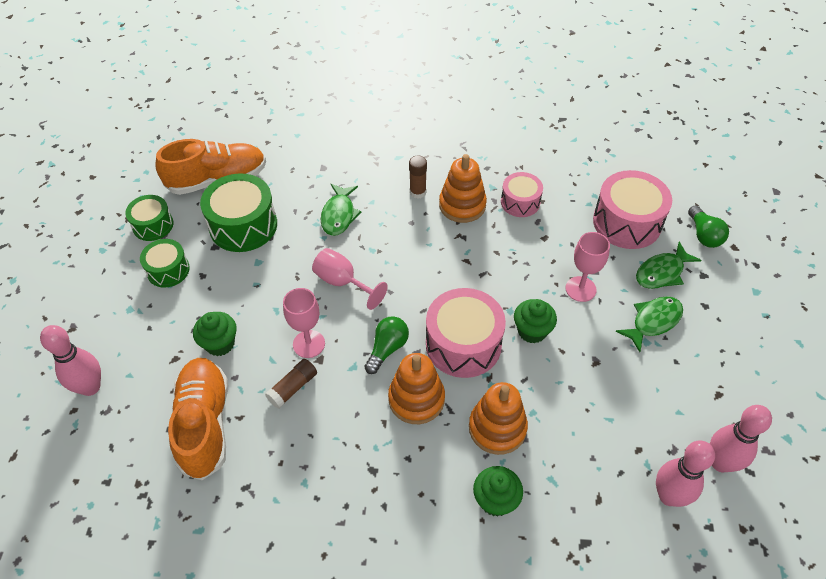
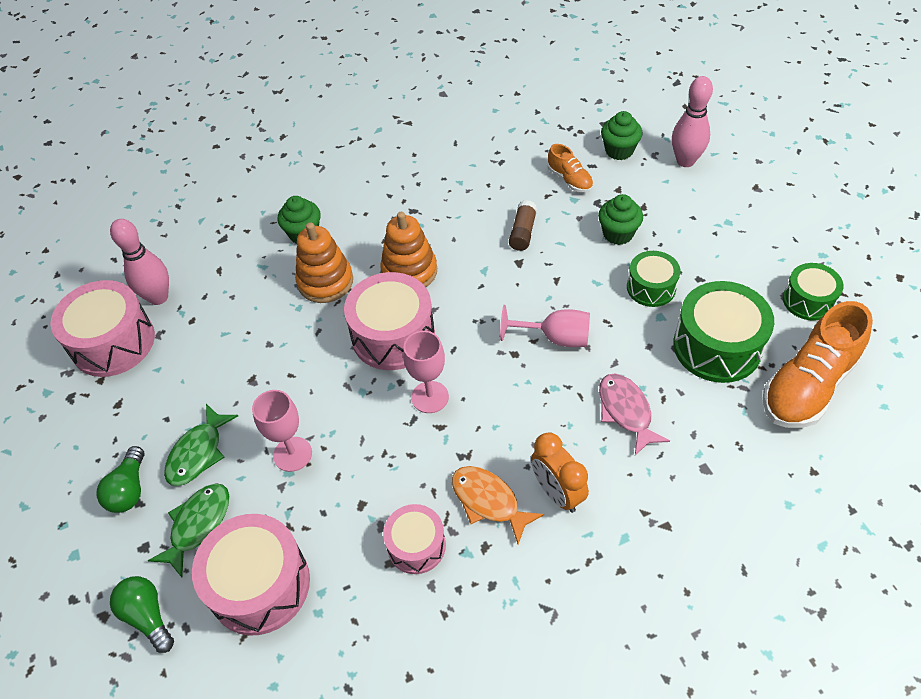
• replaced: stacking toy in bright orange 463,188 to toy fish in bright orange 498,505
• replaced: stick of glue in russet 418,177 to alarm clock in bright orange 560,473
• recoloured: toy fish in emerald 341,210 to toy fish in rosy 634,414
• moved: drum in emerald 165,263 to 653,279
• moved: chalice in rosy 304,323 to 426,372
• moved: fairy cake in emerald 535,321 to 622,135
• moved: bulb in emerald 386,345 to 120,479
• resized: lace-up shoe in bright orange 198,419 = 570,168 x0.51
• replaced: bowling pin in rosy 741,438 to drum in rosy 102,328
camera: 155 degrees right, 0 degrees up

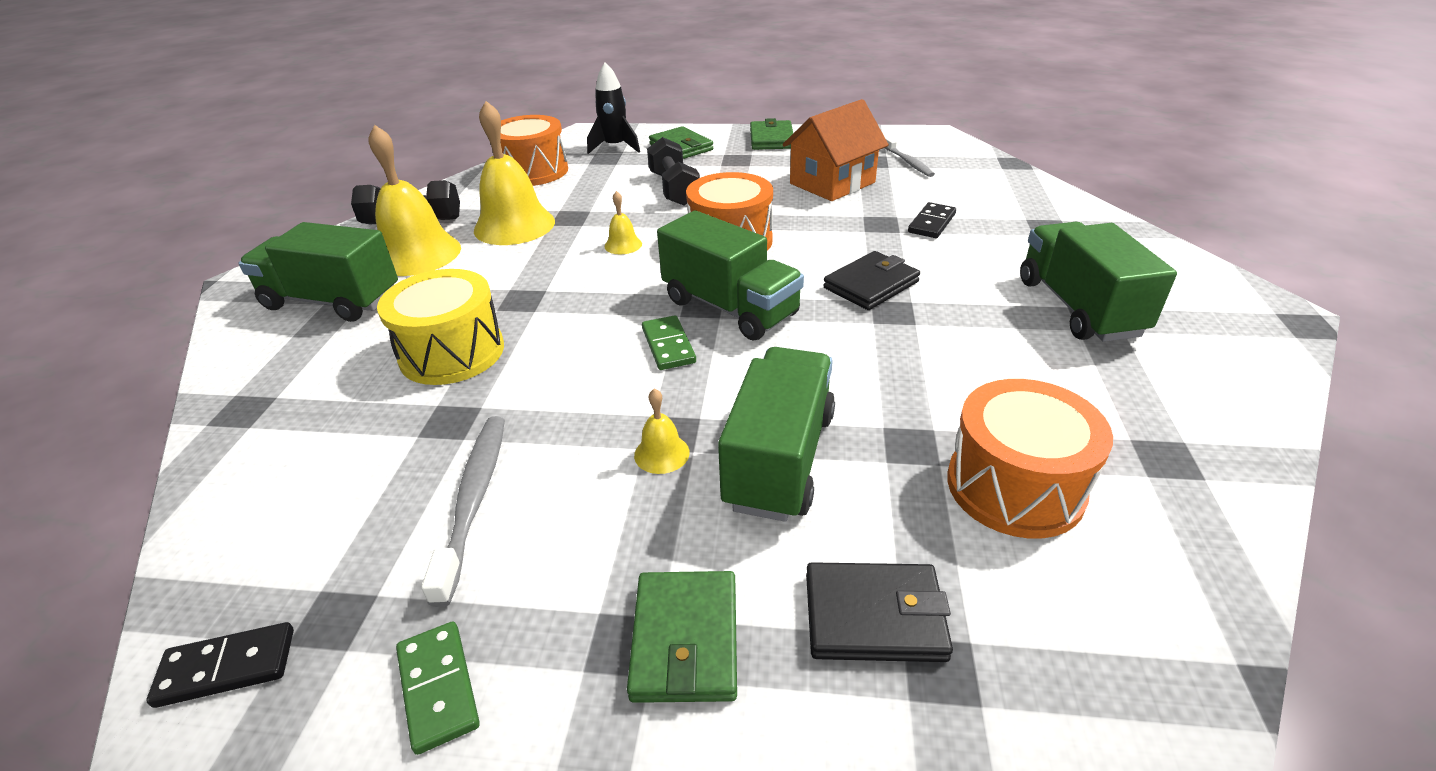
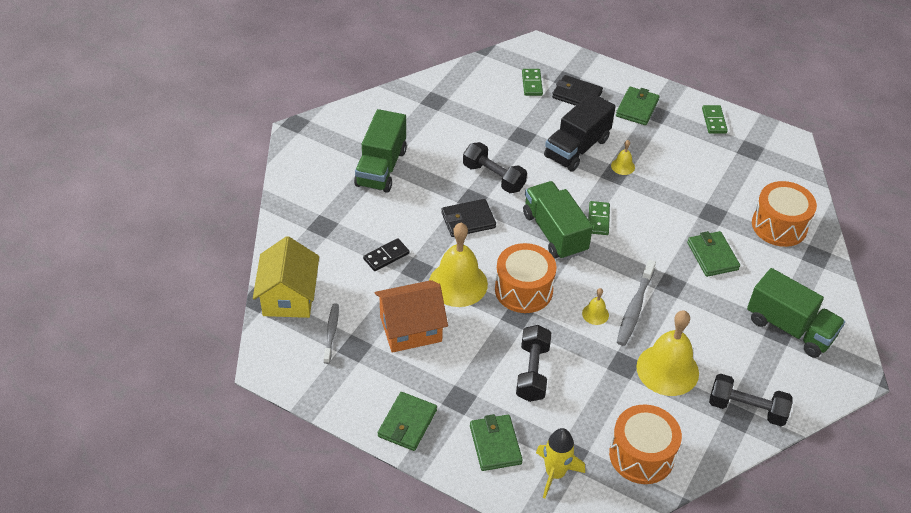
• recoloured: spaceship in black 613,108 to spaceship in yellow 560,463
• moved: bell in yellow 415,200 to 458,265
• replaced: drum in yellow 440,327 to card wallet in emerald 713,254
• recoloured: toy truck in emerald 776,434 to toy truck in black 580,132
• moved: drum in bright orange 1030,459 to 784,214
• moved: toothbrush in grey 463,511 to 636,302
• removed: domino in black 220,665
• added: domino in emerald 532,82
• added: dumbbell in black 495,167
• added: toy house in yellow 286,277
camera: 160 degrees left, 10 degrees up

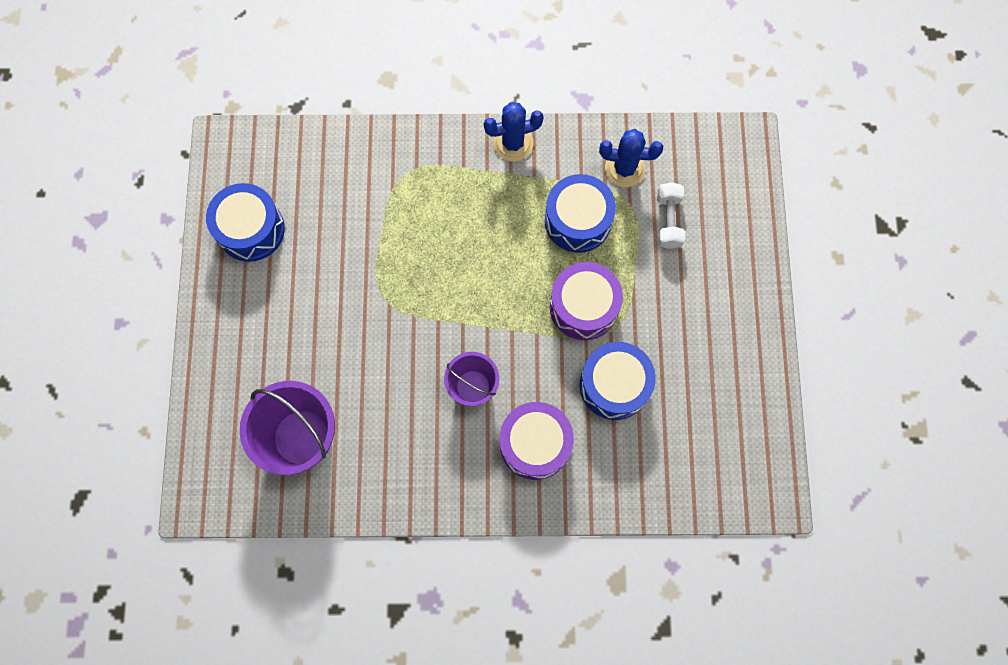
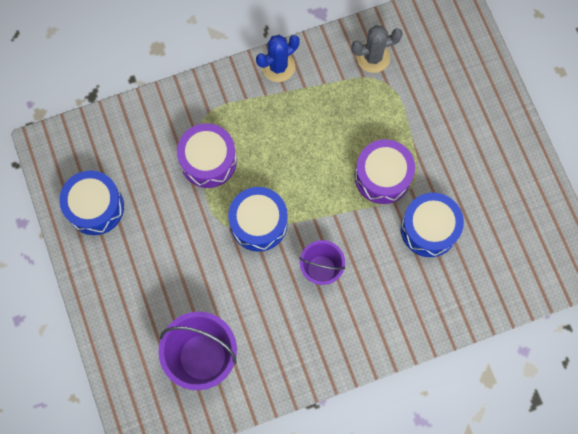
• recoloured: cactus in cobalt 631,158 to cactus in grey 377,49
• moved: drum in cobalt 580,213 to 258,219
• removed: dumbbell in white 671,215
• moved: drum in purple 537,441 to 207,155
camera: 20 degrees left, 0 degrees up

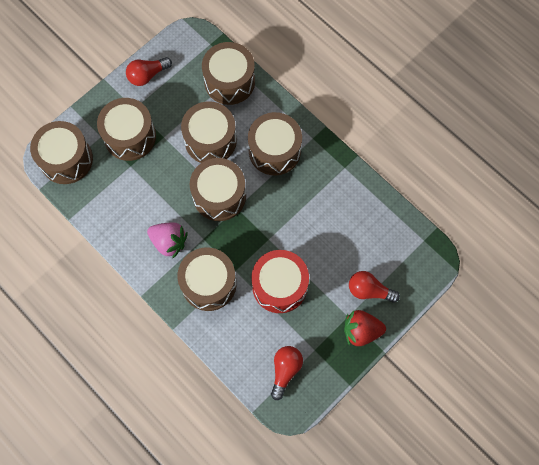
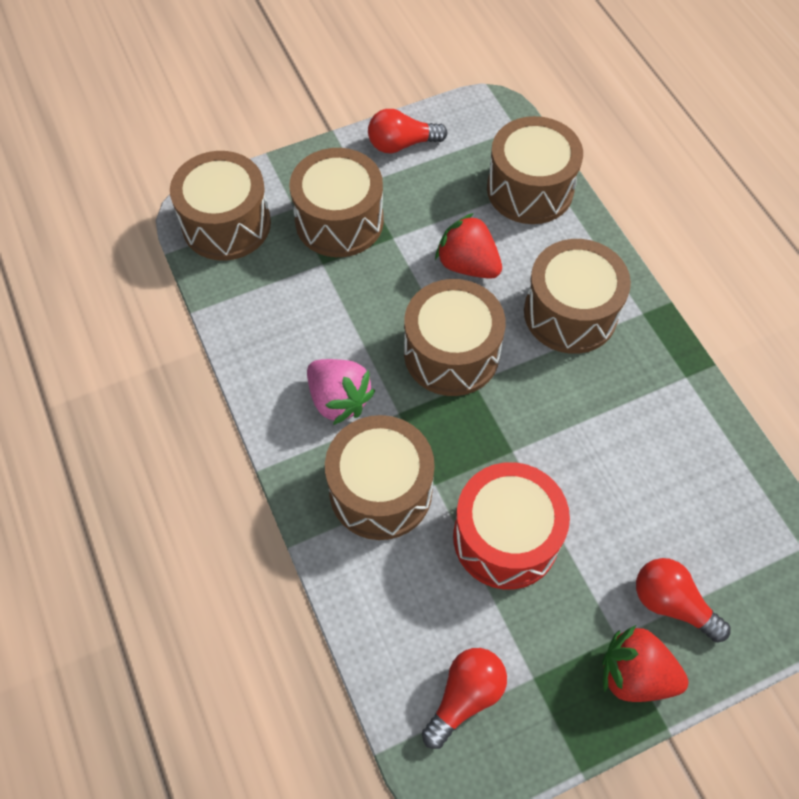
• replaced: drum in russet 209,132 to berry in crimson 468,246
camera: 20 degrees right, 10 degrees down

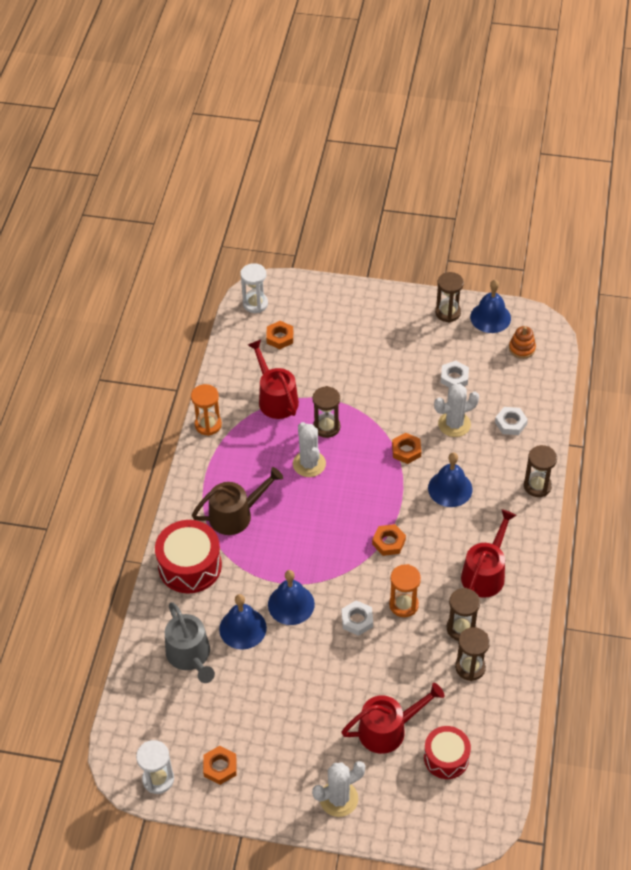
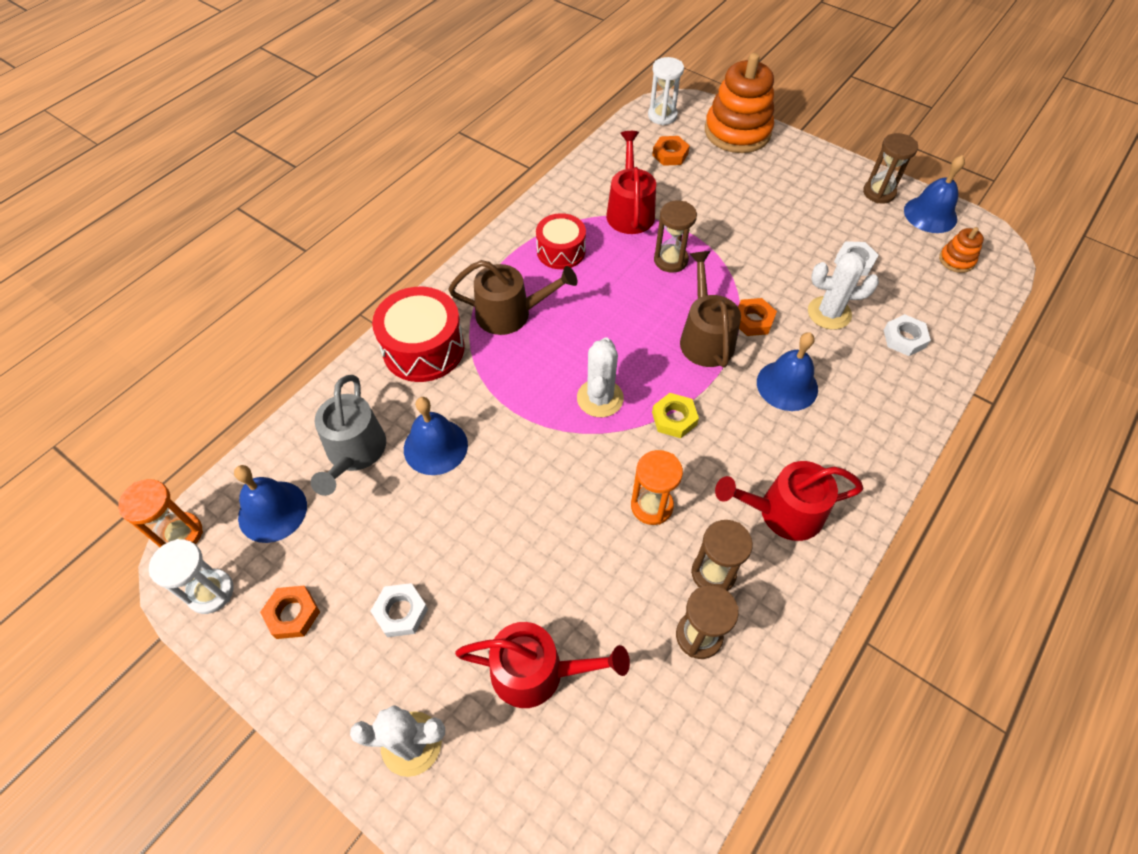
• moved: sandglass in bright orange 206,410 to 160,513
• moved: cactus in white 309,449 to 600,377
• removed: sandglass in russet 540,471
• turned: sprinkling can in crimson 489,553 = 789,501 150 degrees counterclockwise
• recoloured: nut in bright orange 389,540 to nut in yellow 675,415
• moved: bell in cobalt 291,597 to 270,504
• moved: nut in white 357,618 to 399,610
• moved: drum in crimson 447,752 to 561,241
• added: stacking toy in bright orange 739,103
• added: sprinkling can in russet 710,309
camera: 25 degrees right, 5 degrees up

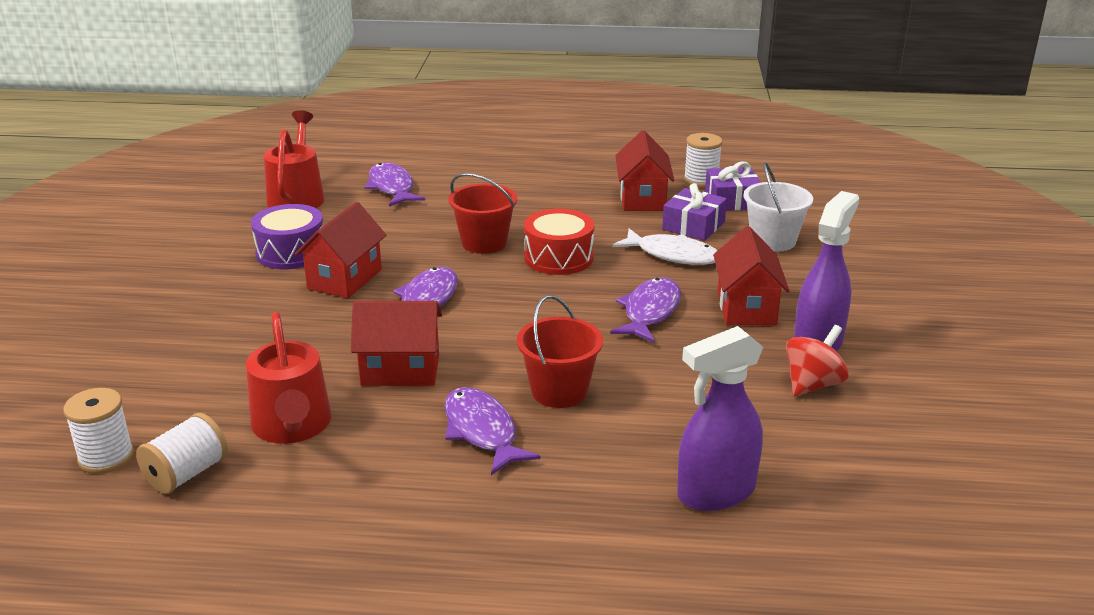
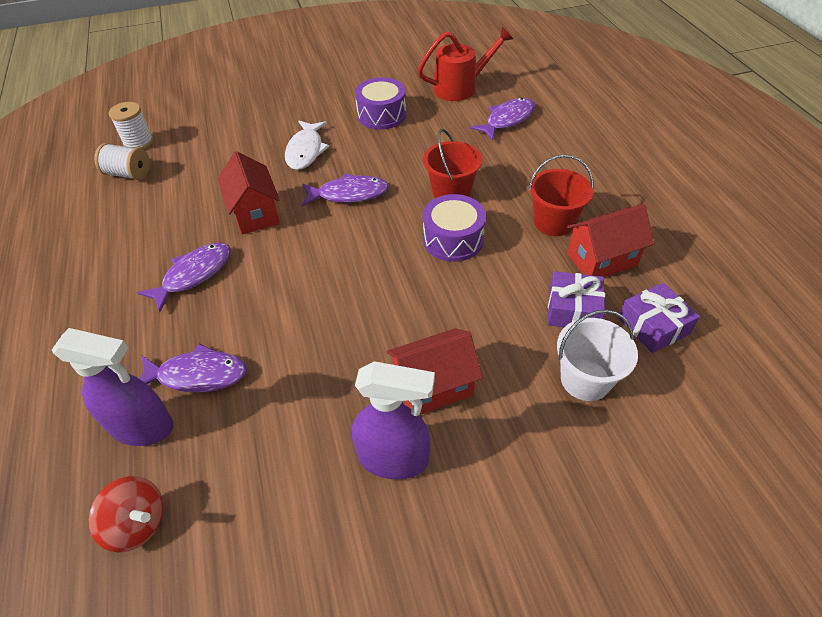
• removed: spool in white 703,160
• removed: toy house in crimson 341,250
• recoloured: drum in crimson 559,242 to drum in purple 454,228
• moved: toy fish in white 664,247 to 307,145
• moved: toy fish in purple 645,310 to 193,368
• moved: pail in crimson 560,351 to 561,195
• removed: sprinkling can in crimson 289,378
• moved: toy top in crimson 817,361 to 126,514
• turned: sprayer in purple 720,418 = 113,387 150 degrees clockwise
camera: 70 degrees right, 20 degrees up

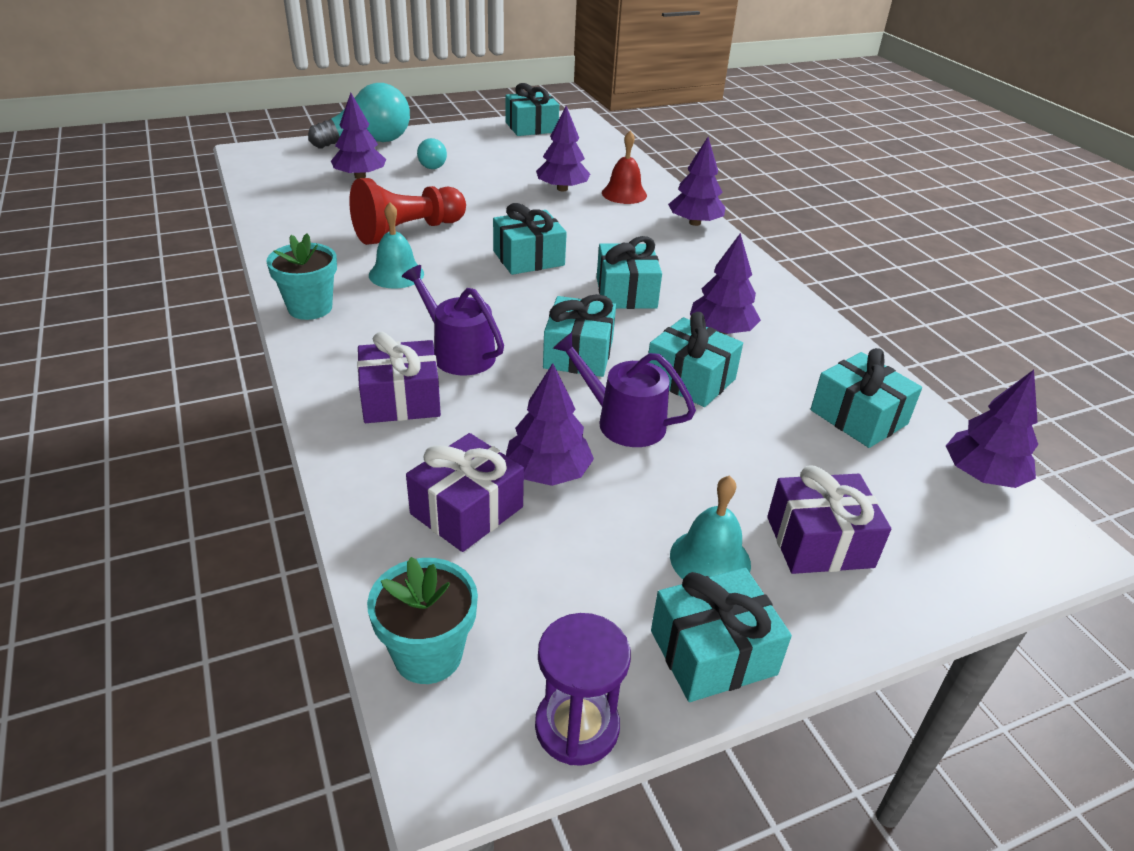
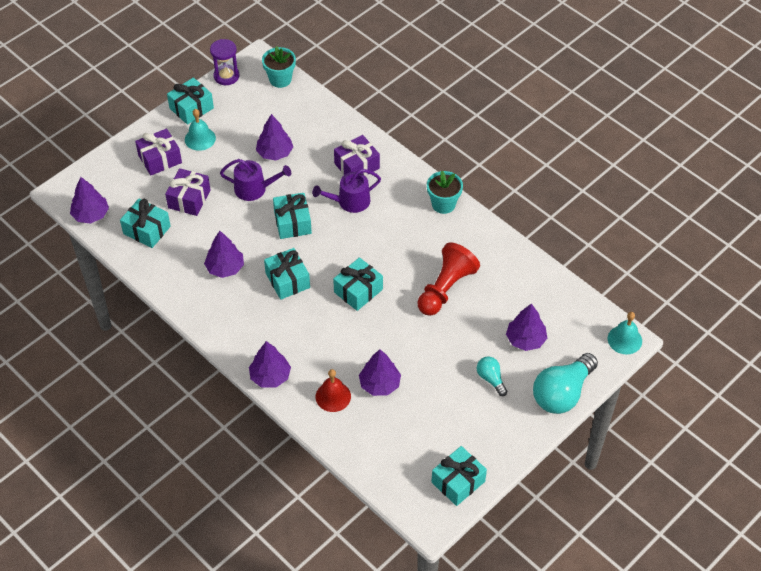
• moved: bell in teal 396,245 to 625,333
• turned: sprinkling can in purple 453,320 = 346,191 135 degrees clockwise
• removed: present in teal 695,359
• moved: present in purple 465,492 to 188,192
camera: 160 degrees right, 15 degrees up

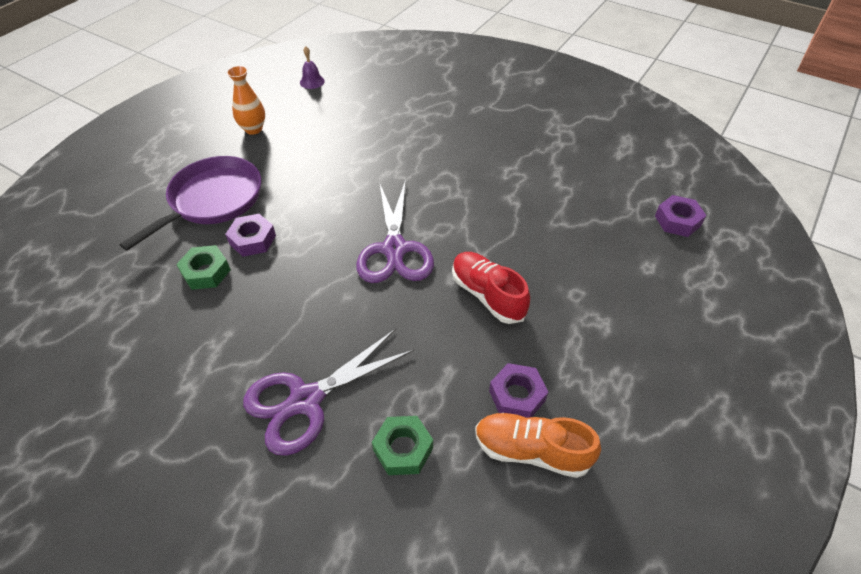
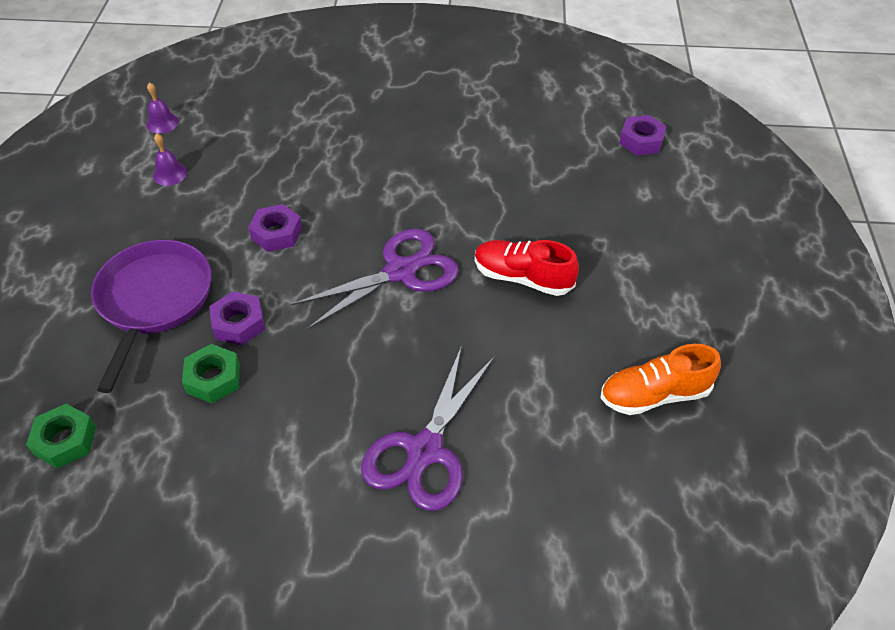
• removed: flower vase in bright orange 246,100
• turned: pair of scissors in purple 395,231 = 375,279 90 degrees counterclockwise
• moved: nut in purple 518,390 to 275,228
• moved: nut in emerald 402,445 to 61,436
• added: bell in purple 170,159
camera: 30 degrees left, 0 degrees up

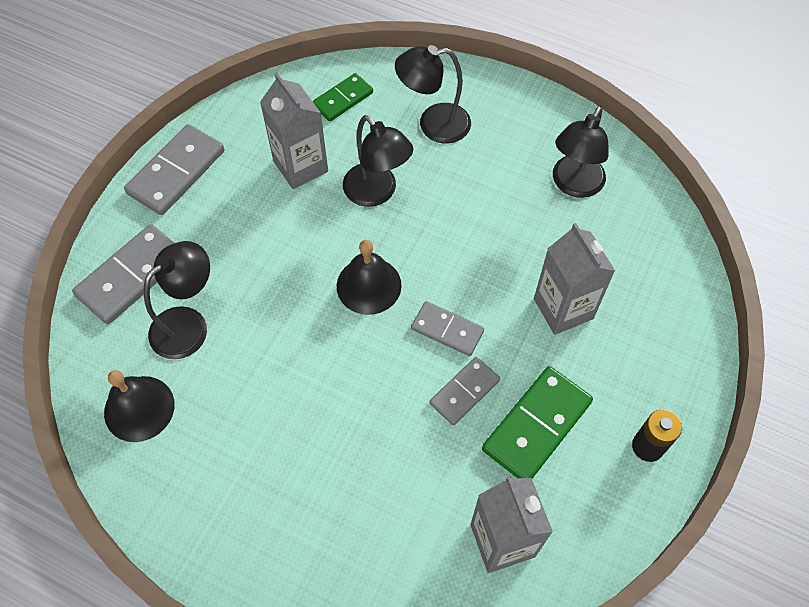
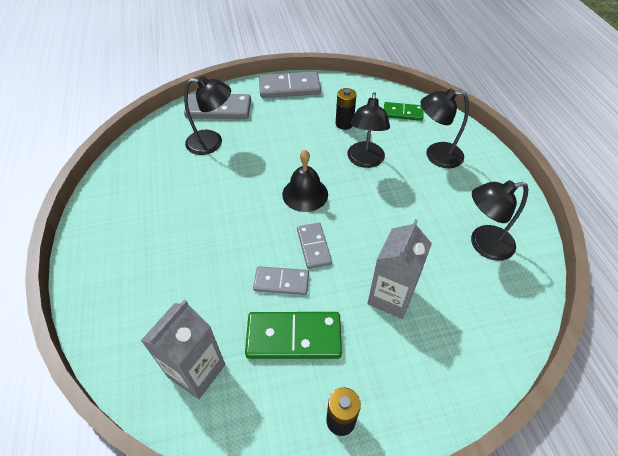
• turned: desk lamp in black 433,94 = 445,128 45 degrees counterclockwise
• replaced: carton in grey 294,131 to AA battery in black 346,109
• removed: bell in black 139,406
camera: 50 degrees right, 10 degrees down

